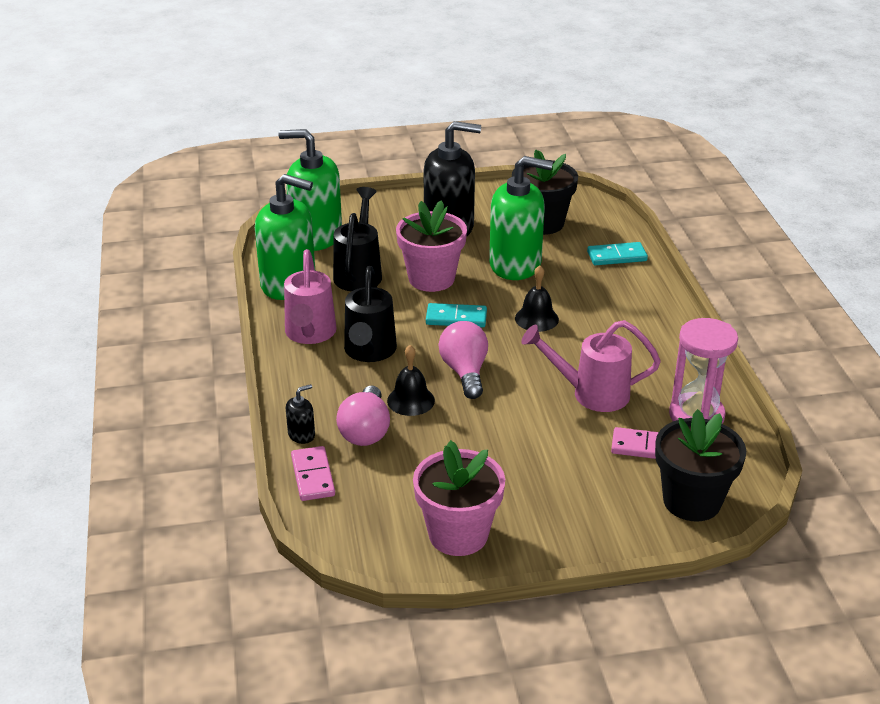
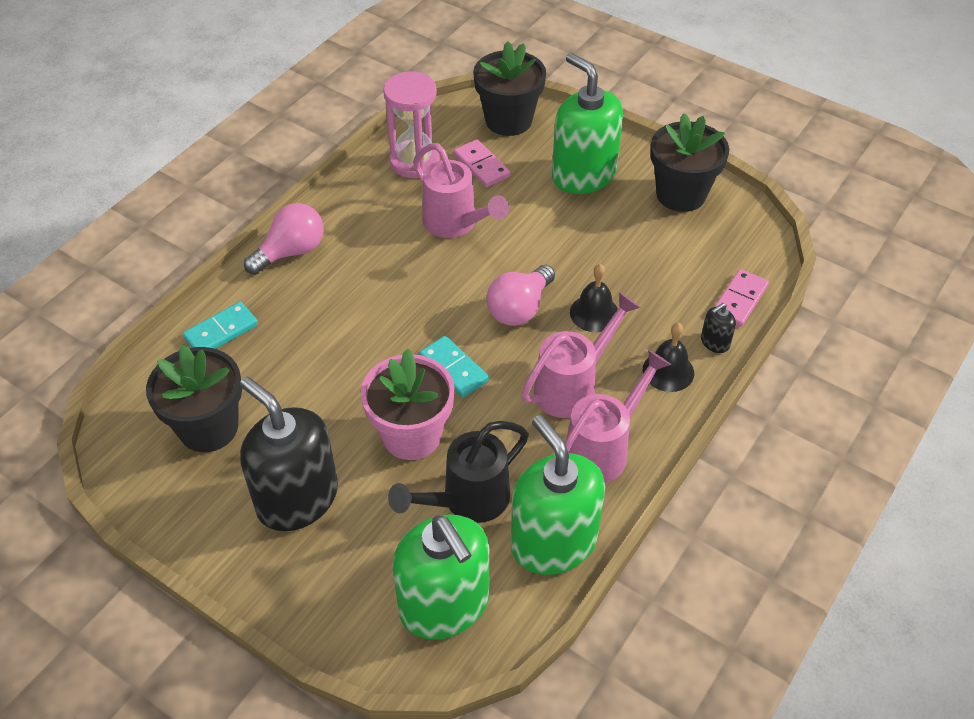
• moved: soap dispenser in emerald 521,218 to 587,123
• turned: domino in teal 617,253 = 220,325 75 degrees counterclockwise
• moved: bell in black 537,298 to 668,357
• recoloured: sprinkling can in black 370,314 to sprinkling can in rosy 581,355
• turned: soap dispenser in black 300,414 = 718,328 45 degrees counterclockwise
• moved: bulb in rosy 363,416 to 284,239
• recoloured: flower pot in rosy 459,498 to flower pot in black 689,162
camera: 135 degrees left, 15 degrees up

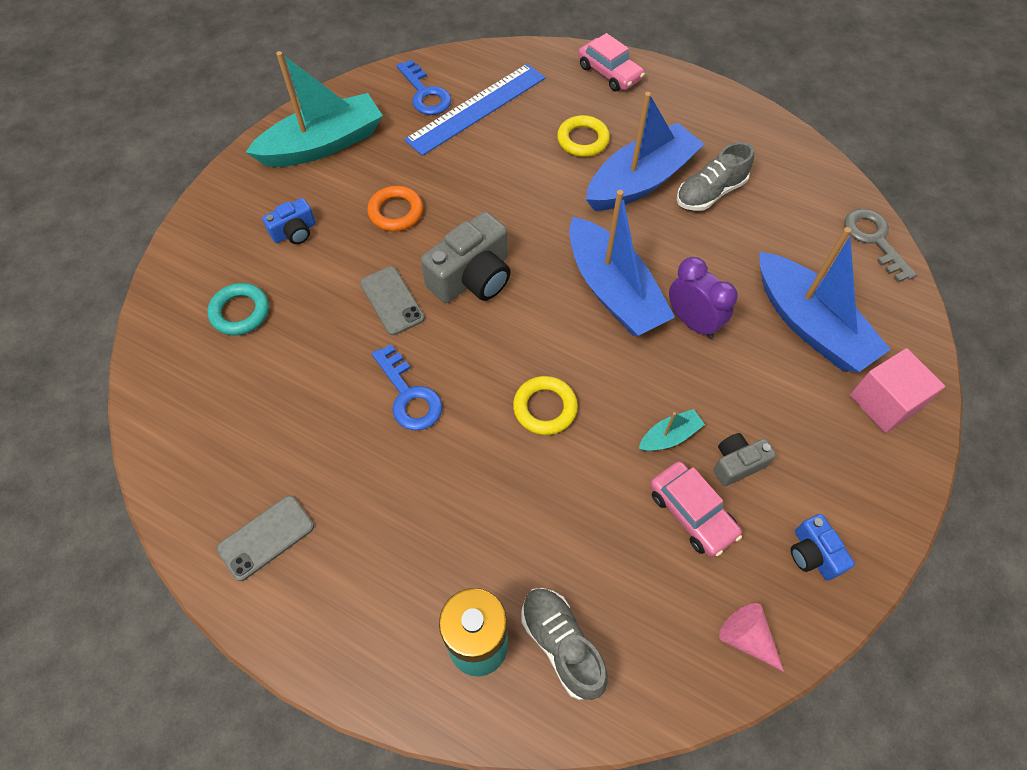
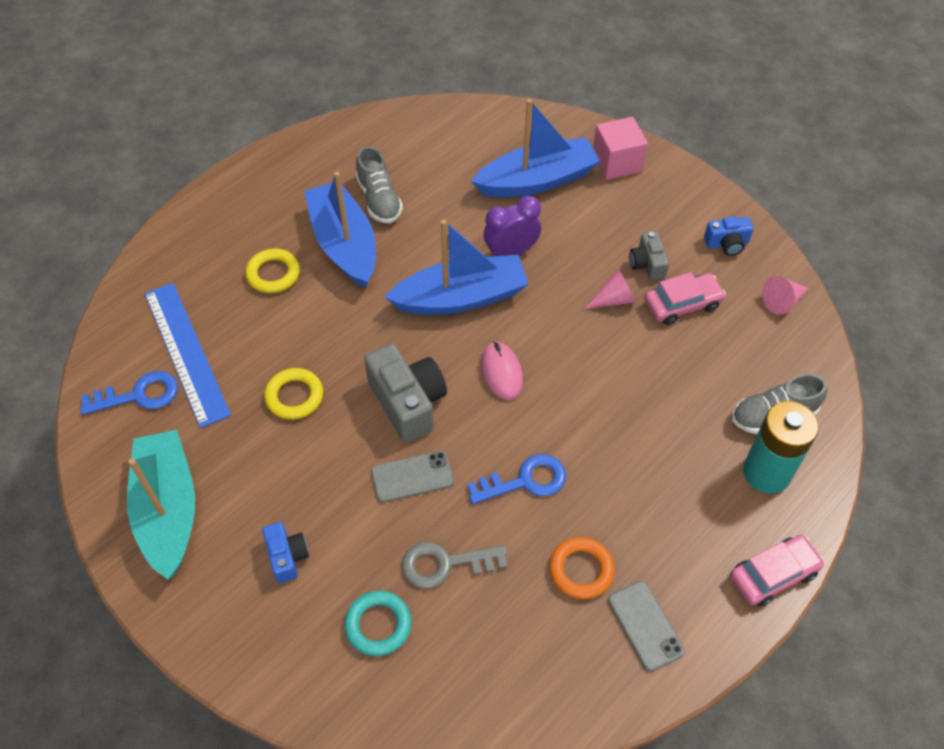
• moved: car in rosy 611,62 to 777,571
• moved: hoop in bright orange 395,209 to 582,568
• moved: key in grey 881,245 to 454,565
• moved: hoop in yellow 545,405 to 293,394
• replaced: toy boat in teal 672,430 to cone in rosy 610,288
• added: mouse in rosy 502,370
camera: 75 degrees left, 5 degrees down

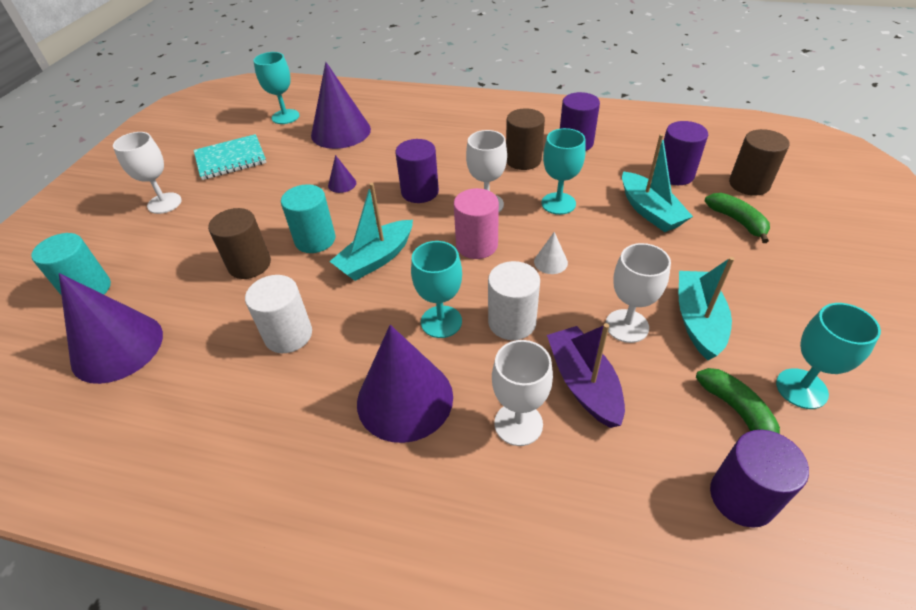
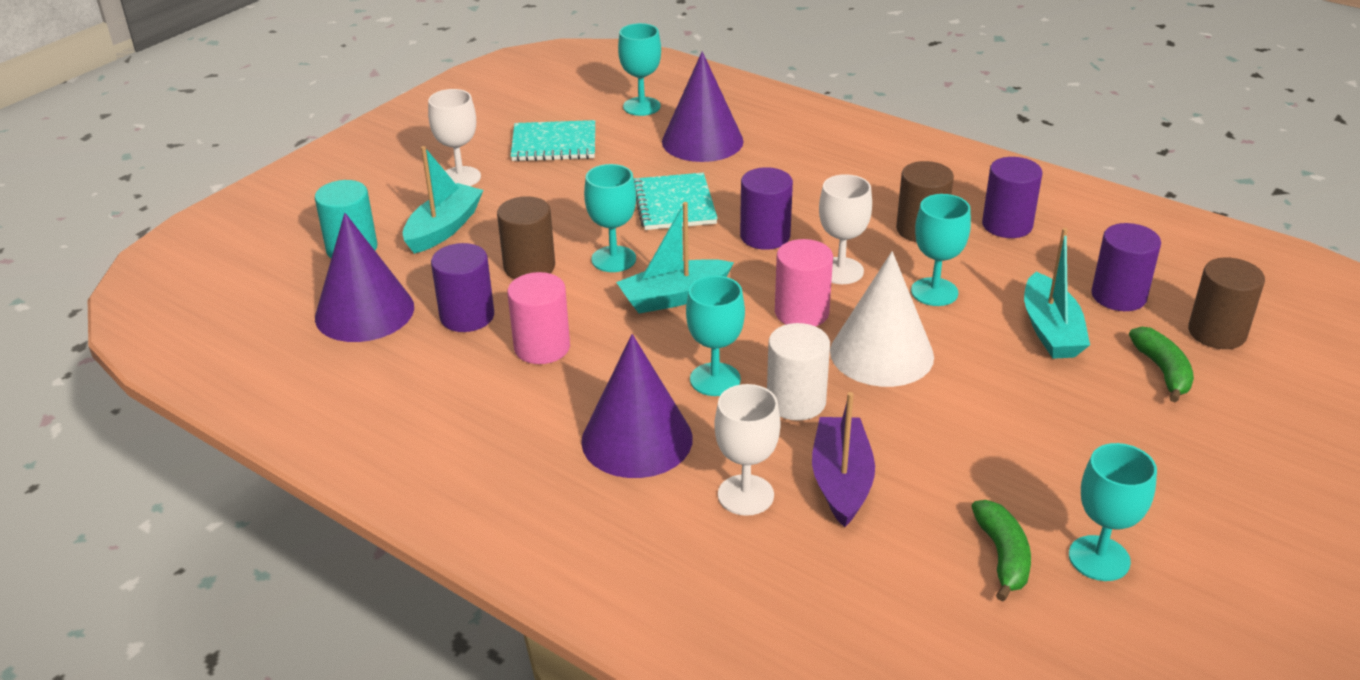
• replaced: cone in purple 342,174 to exercise book in teal 676,201
• replaced: cylinder shape in teal 308,218 to chalice in teal 610,218
• resized: cone in white 551,253 = 882,319 x2.36
• removed: chalice in white 638,293
• moved: toy boat in teal 706,308 to 443,200
• recoloured: cylinder shape in white 278,314 to cylinder shape in rosy 538,318
• moved: cylinder shape in purple 759,479 to 462,287
camera: 20 degrees right, 10 degrees down

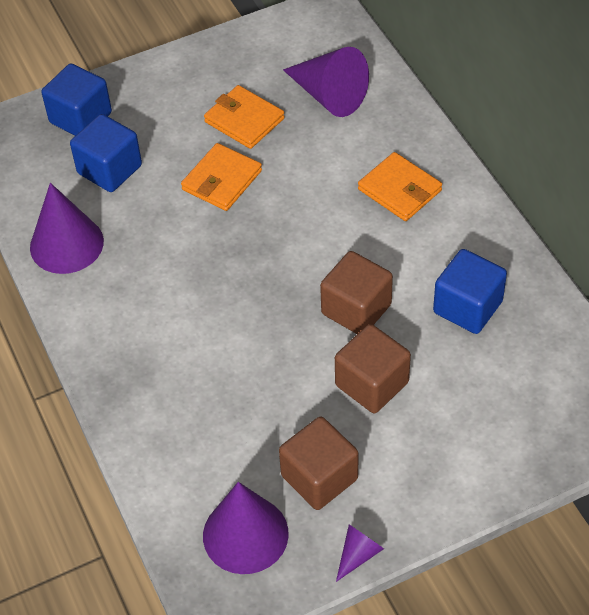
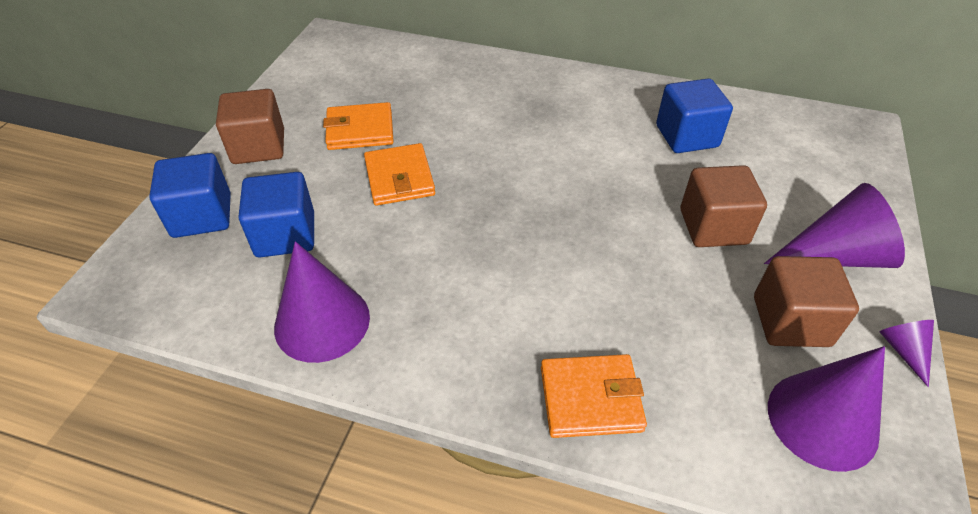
• moved: cone in purple 326,82 to 834,225
• moved: card wallet in bright orange 400,186 to 594,396
• moved: solid cube in russet 356,292 to 250,126
camera: 50 degrees left, 5 degrees down

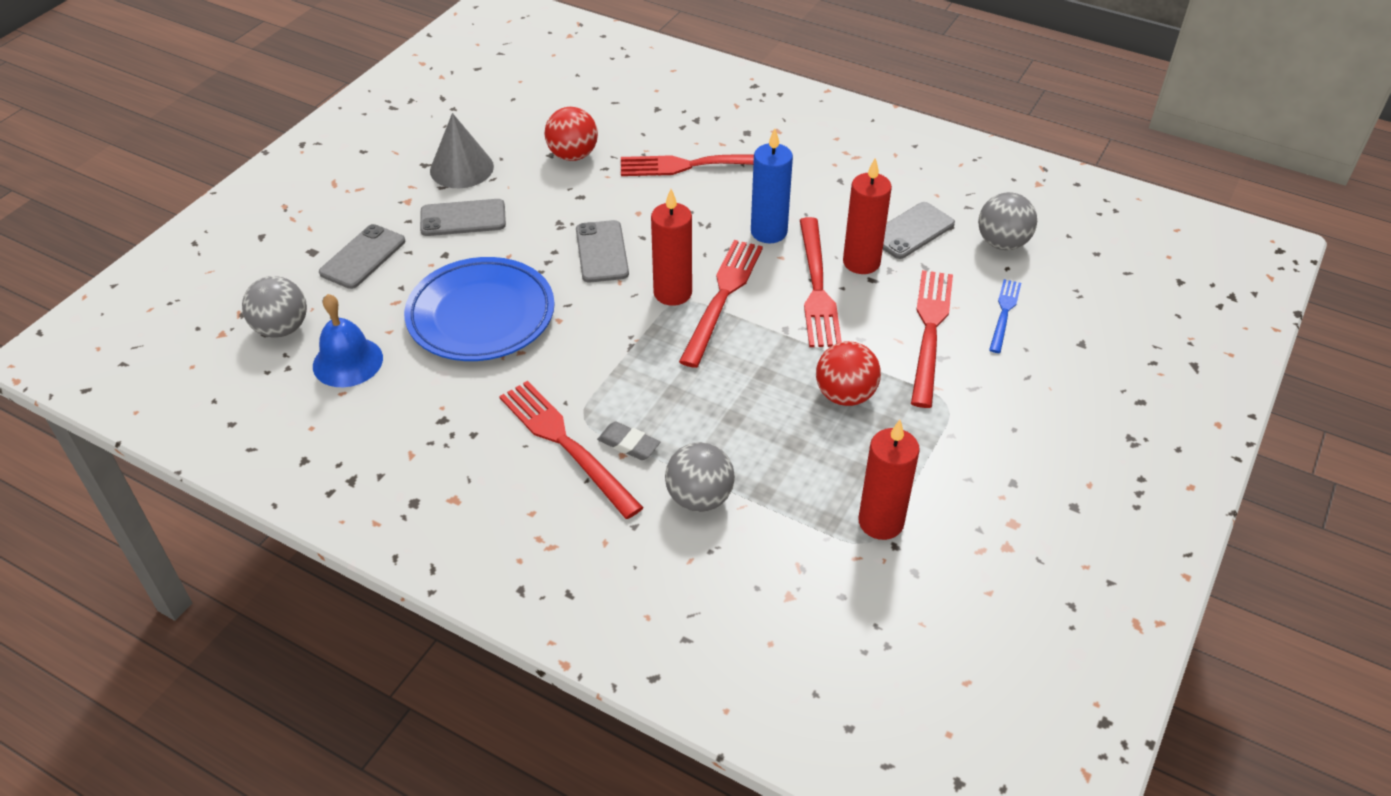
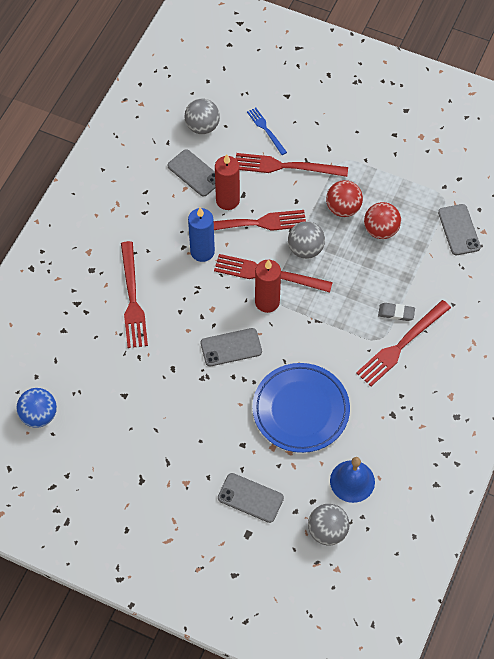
• moved: play ball in crimson 571,134 to 382,220
• removed: cone in grey 462,150
• moved: phone in grey 463,217 to 459,229
• turned: table fork in cobalt 1005,316 = 267,131 45 degrees clockwise
• removed: wax candle in crimson 889,480
• turned: eraser in grey 628,441 = 396,312 75 degrees clockwise
• moved: play ball in grey 700,477 to 306,240
• added: play ball in cobalt 36,408
camera: 95 degrees left, 15 degrees up

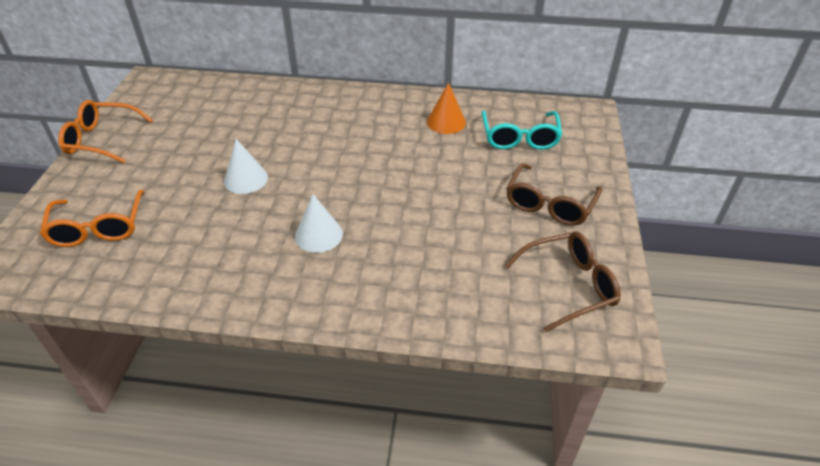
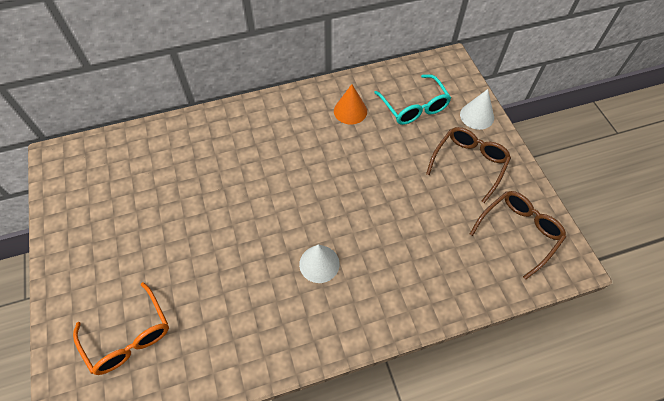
• removed: spectacles in bright orange 105,131
• moved: cone in white 246,166 to 477,109
• turned: spectacles in russet 554,194 = 468,165 150 degrees counterclockwise
camera: 25 degrees left, 15 degrees up

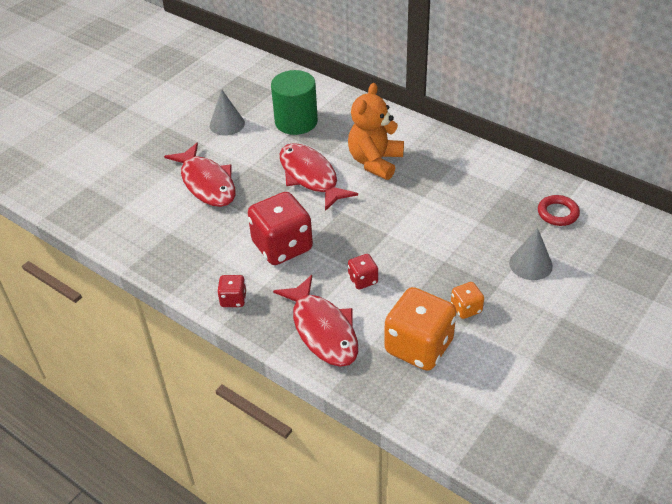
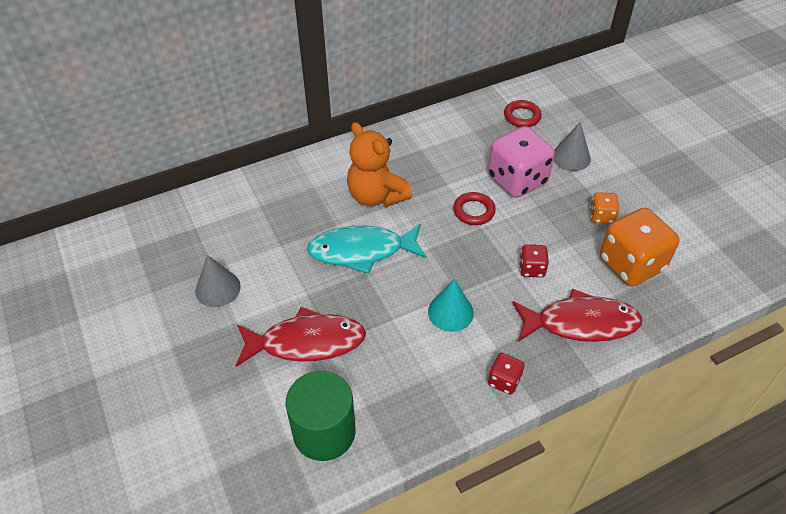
• moved: cylinder shape in emerald 294,102 to 321,416
• recoloured: toy fish in crimson 318,177 to toy fish in teal 367,249
• replaced: dice in crimson 280,228 to cone in teal 451,305
• added: dice in rosy 521,162
• added: hoop in crimson 474,208
camera: 65 degrees left, 5 degrees up

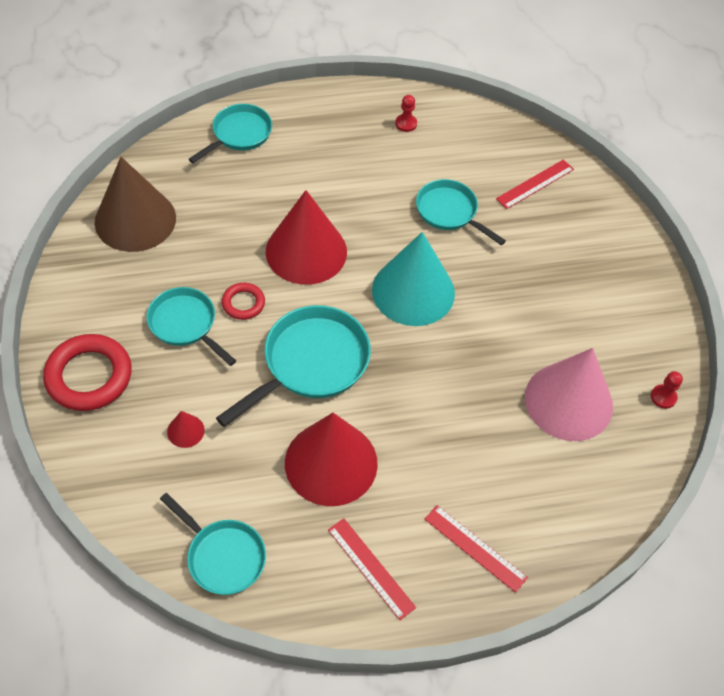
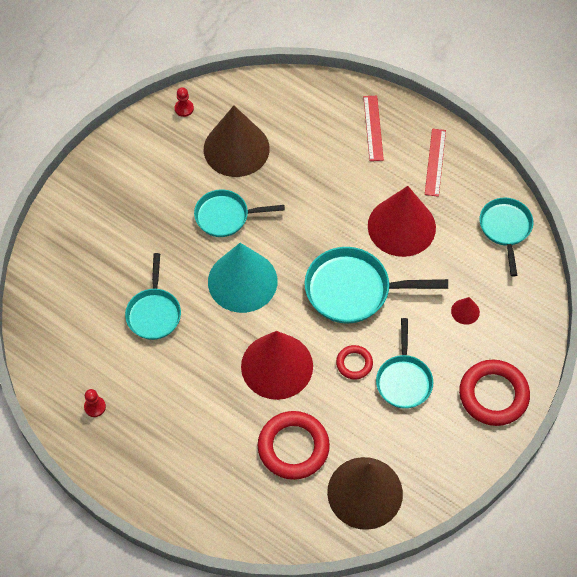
• moved: skillet in teal 230,133 to 239,213
• removed: ruler in crimson 535,184
• recoloured: cone in rosy 569,394 to cone in russet 237,141
• added: hoop in crimson 294,445
camera: 130 degrees left, 5 degrees up

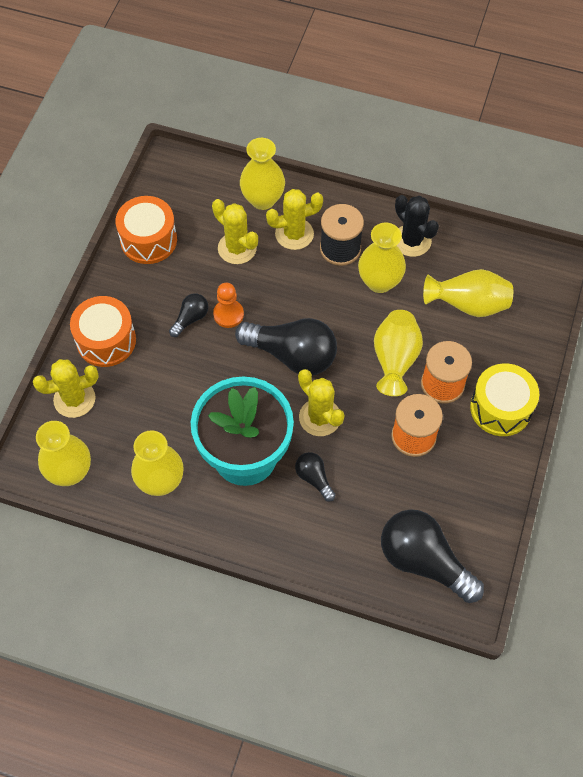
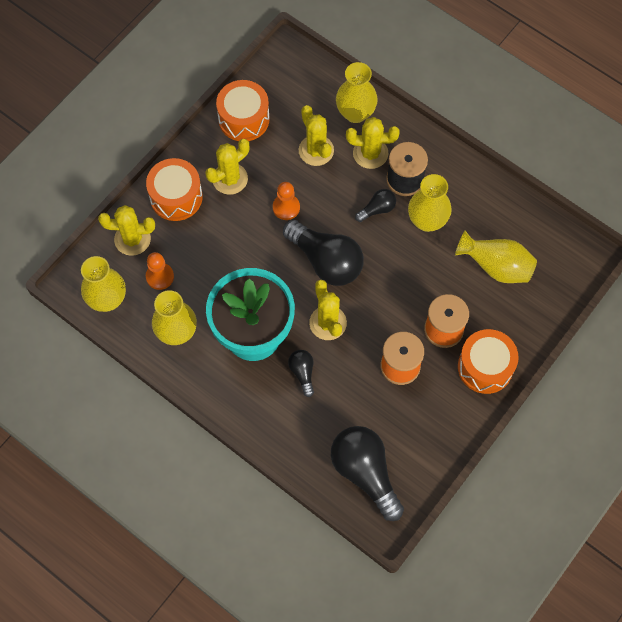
• removed: cactus in black 417,226
• moved: bulb in black 188,315 to 375,205
• removed: flower vase in yellow 398,353
• recoloured: drum in yellow 504,399 to drum in bright orange 488,361
• added: cactus in yellow 227,167
• added: pawn in bright orange 160,271
camera: 20 degrees right, 5 degrees up

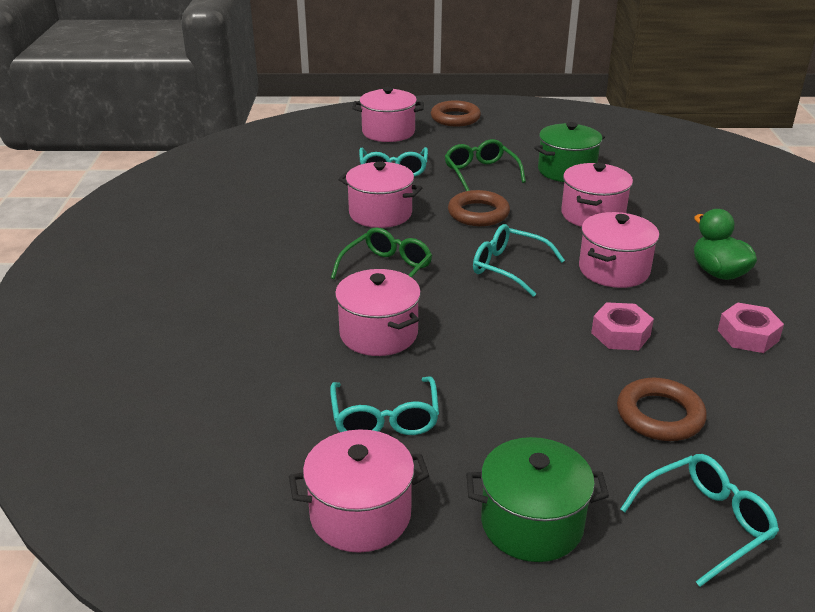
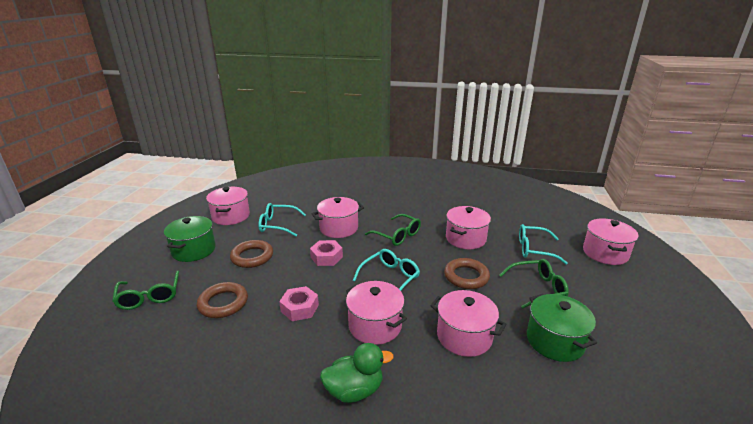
• moved: hoop in russet 456,113 to 251,254
• moved: nut in rosy 751,328 to 326,253
• recoloured: spectacles in teal 699,520 to spectacles in emerald 145,290
camera: 100 degrees right, 5 degrees down

